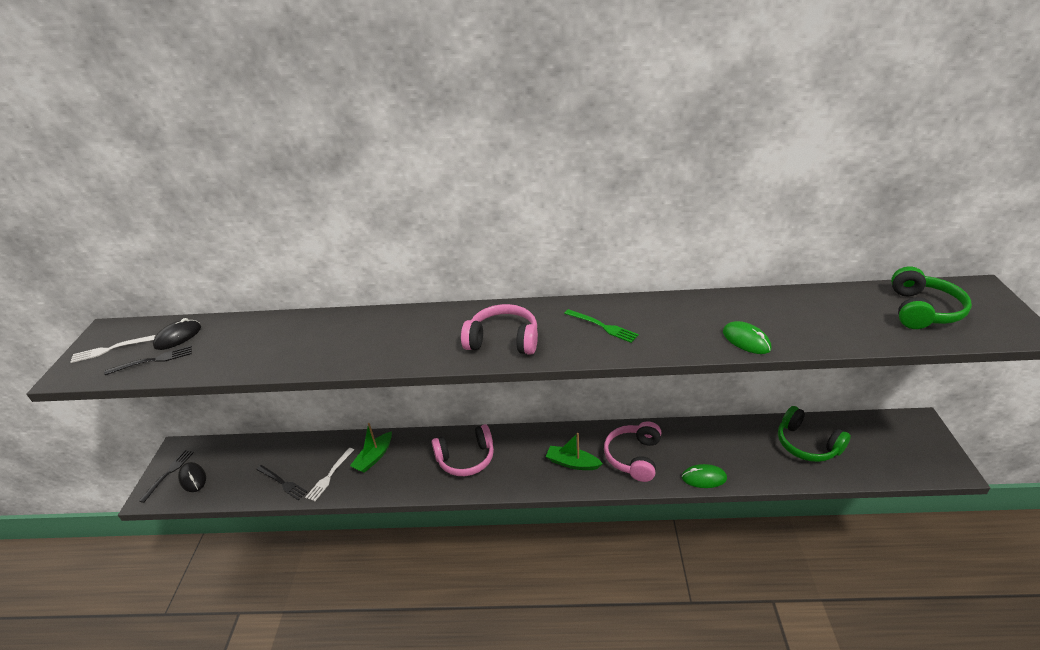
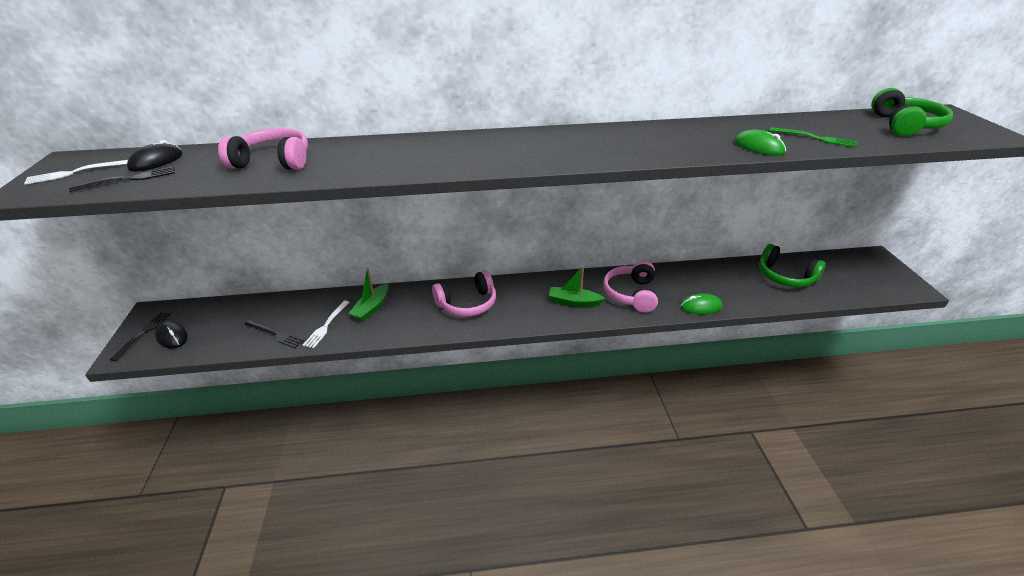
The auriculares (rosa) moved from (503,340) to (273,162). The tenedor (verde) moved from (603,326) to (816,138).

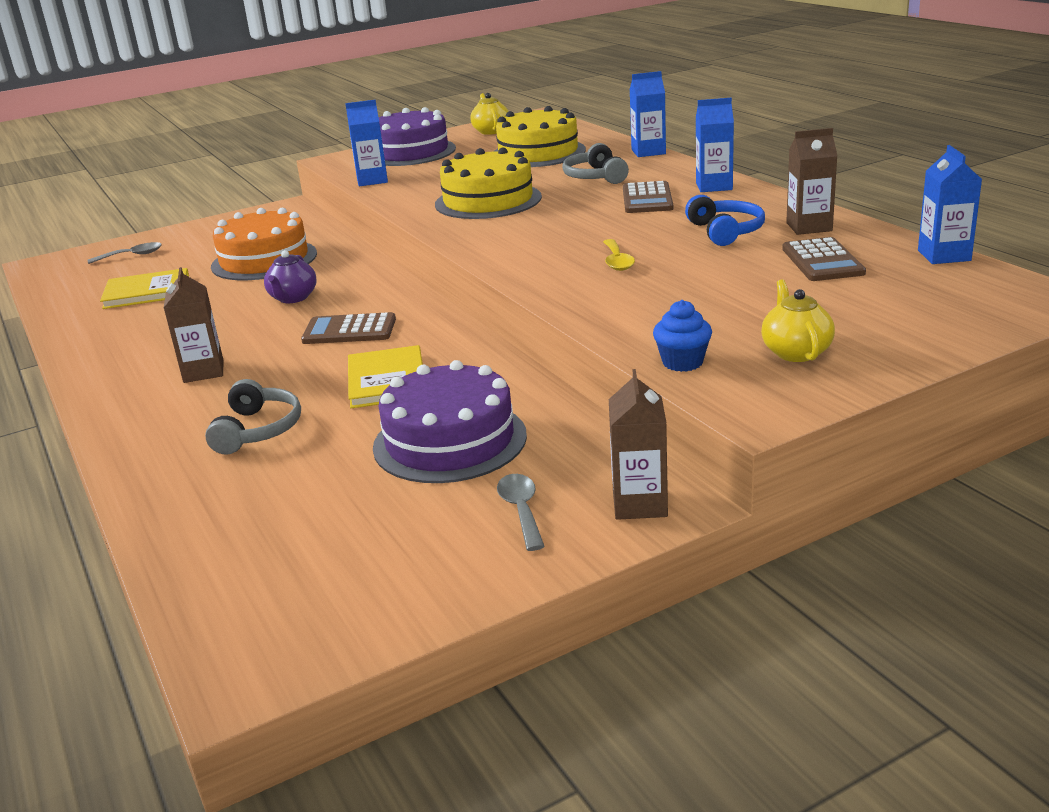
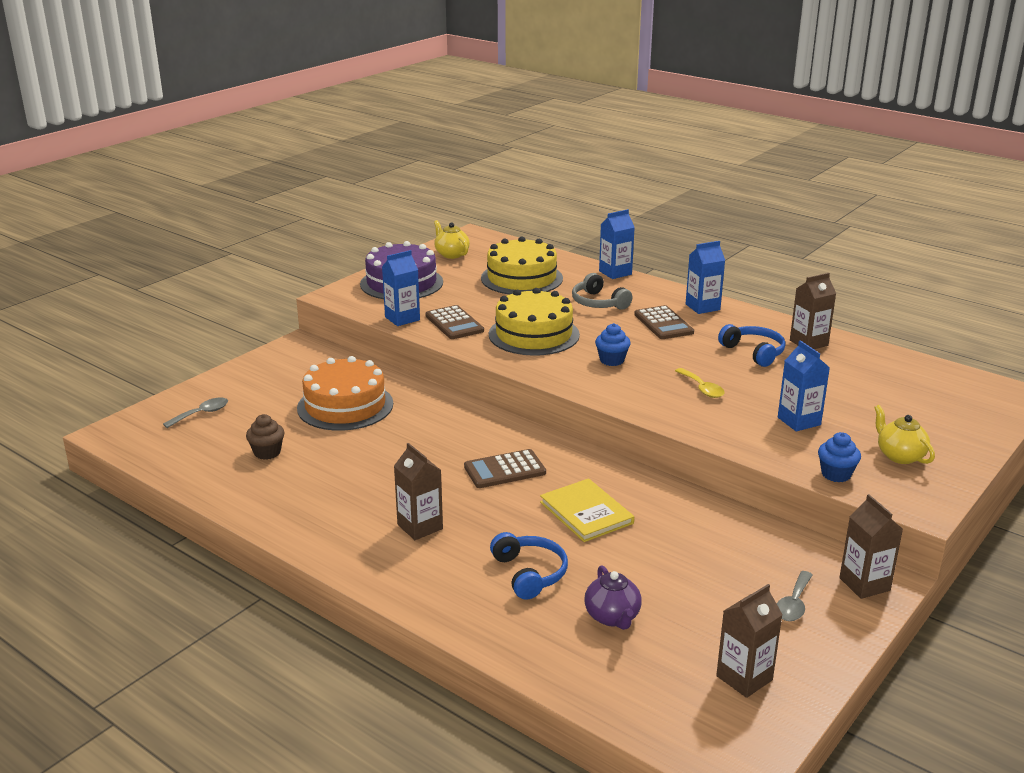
The tarta (morado) at (450,441) disappeared. The magdalena (azul) at (612,360) appeared. The cartón de leche (marrón) at (744,678) appeared. The tetera (morado) moved from (293,298) to (612,617). The calculadora (marrón) moved from (822,261) to (454,323). The cartón de leche (azul) moved from (944,255) to (799,421). The libro (amarillo) at (147,292) was replaced by the magdalena (marrón) at (267,452). The auriculares (gris) at (257,430) became the auriculares (azul) at (529,573). The cuchara (gris) at (521,510) turned 120 degrees counterclockwise.

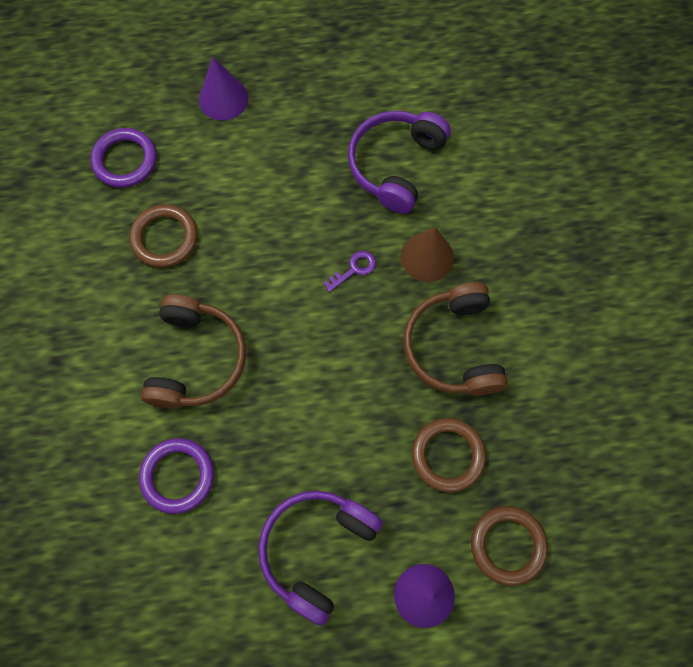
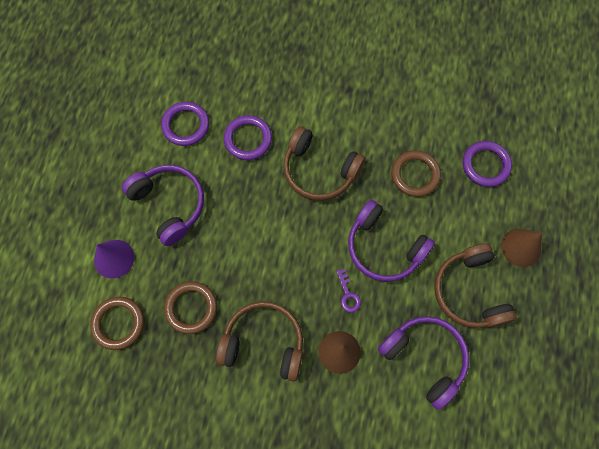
The anillo (morado) at (186,125) appeared. The auriculares (morado) at (384,247) appeared. The auriculares (marrón) at (470,291) appeared. The cono (morado) at (223,99) became the cono (marrón) at (521,247).

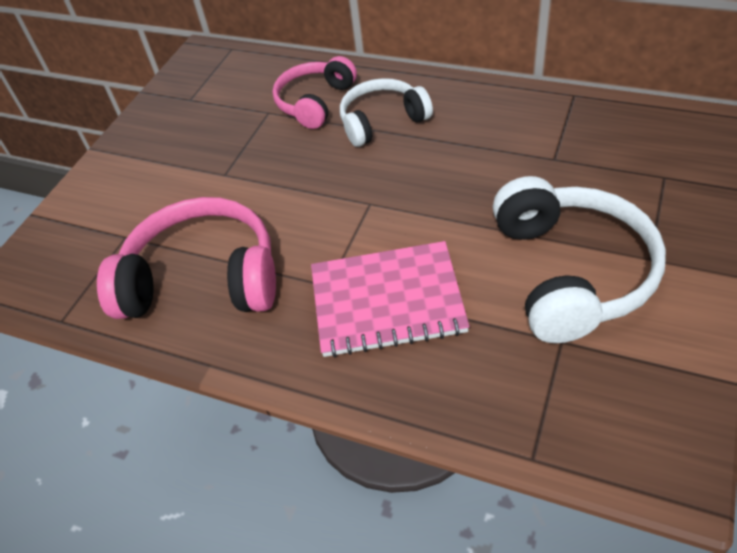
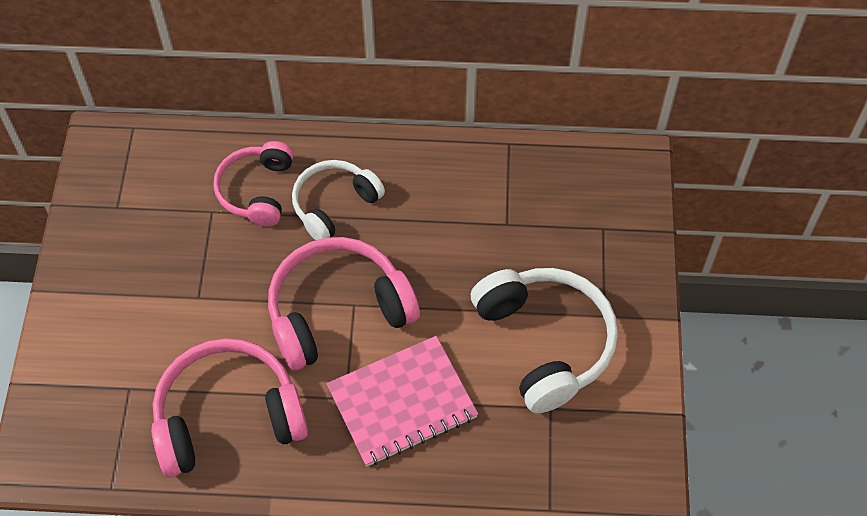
The auriculares (rosa) at (337,311) appeared.

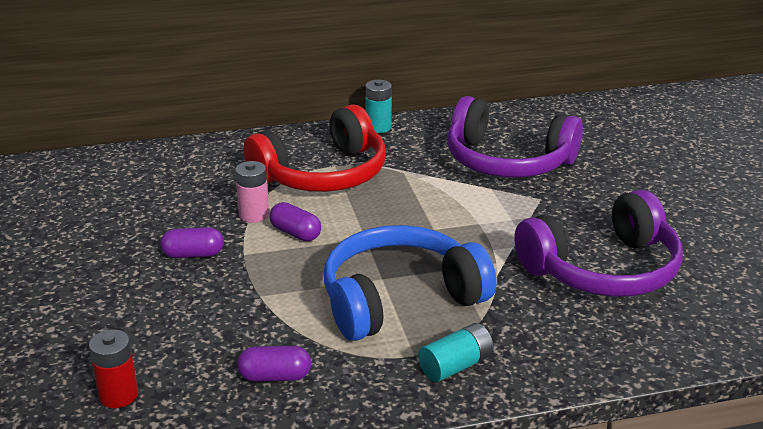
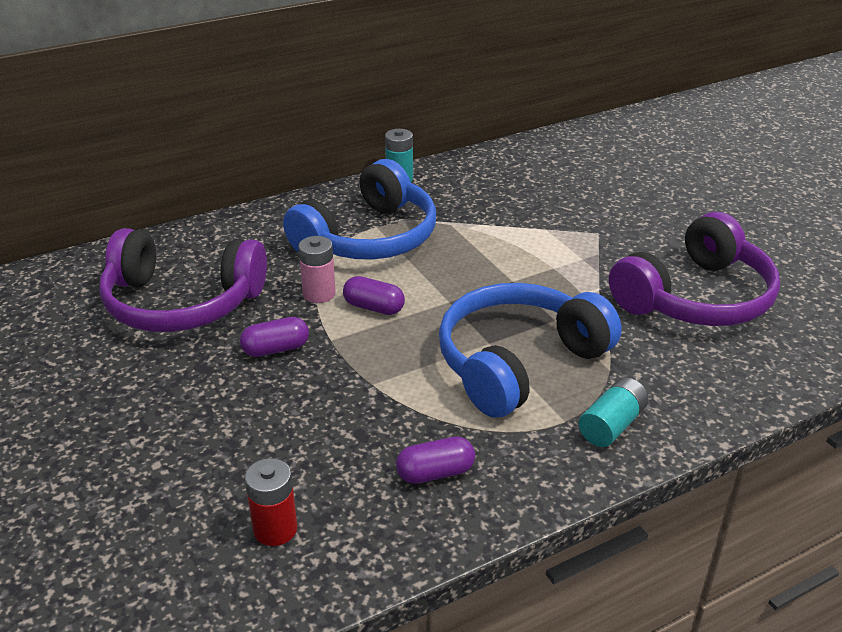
The auriculares (morado) moved from (507,161) to (181,302). The auriculares (rojo) at (323,174) became the auriculares (azul) at (368,238).

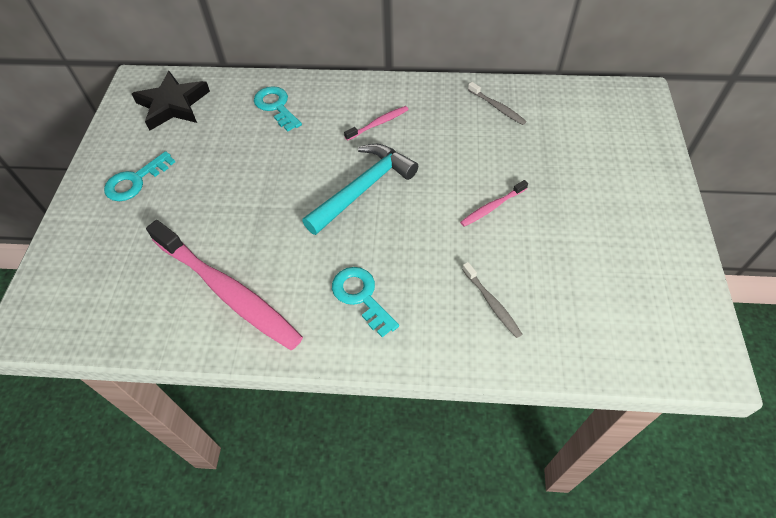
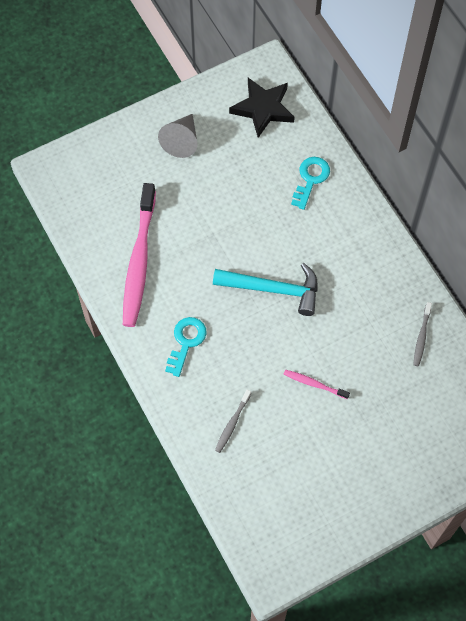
The cepillo de dientes (rosa) at (378,123) disappeared. The llave (turquesa) at (135,181) was replaced by the cono (gris) at (182,141).

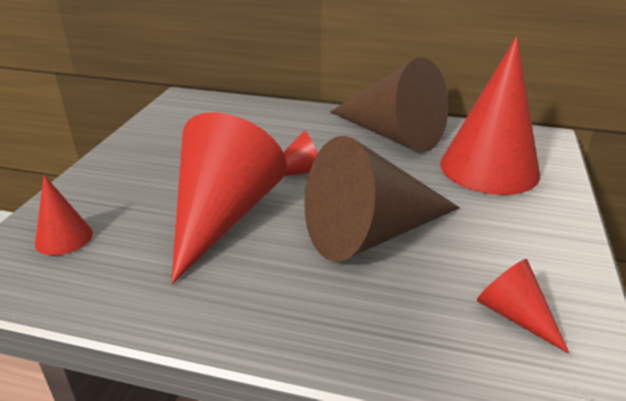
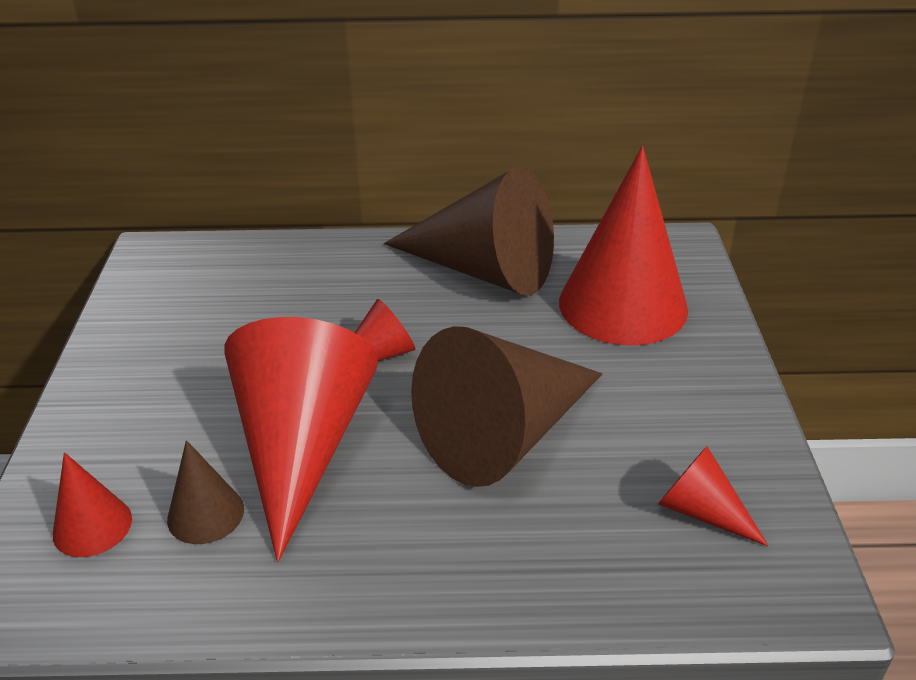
The cono (marrón) at (205,514) appeared.

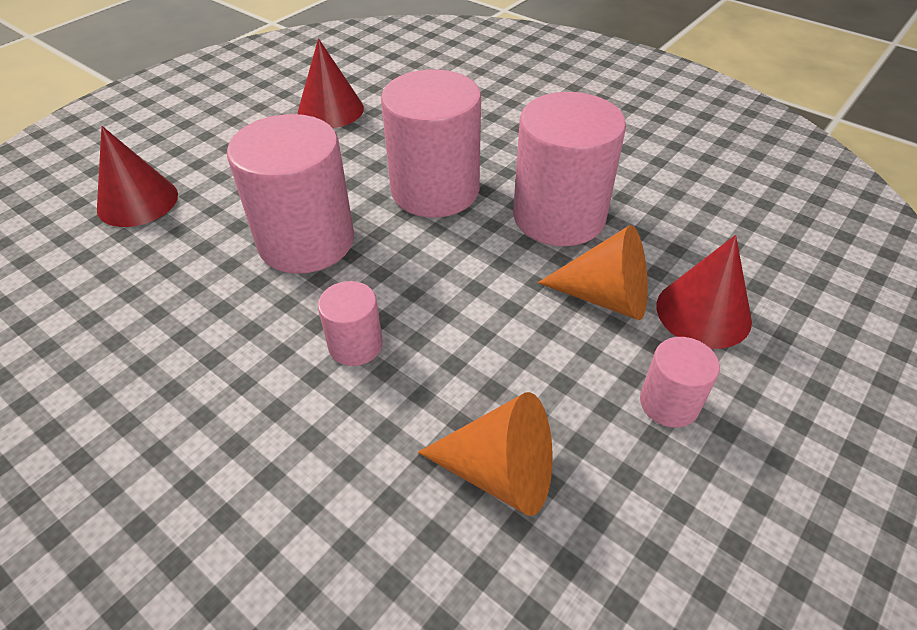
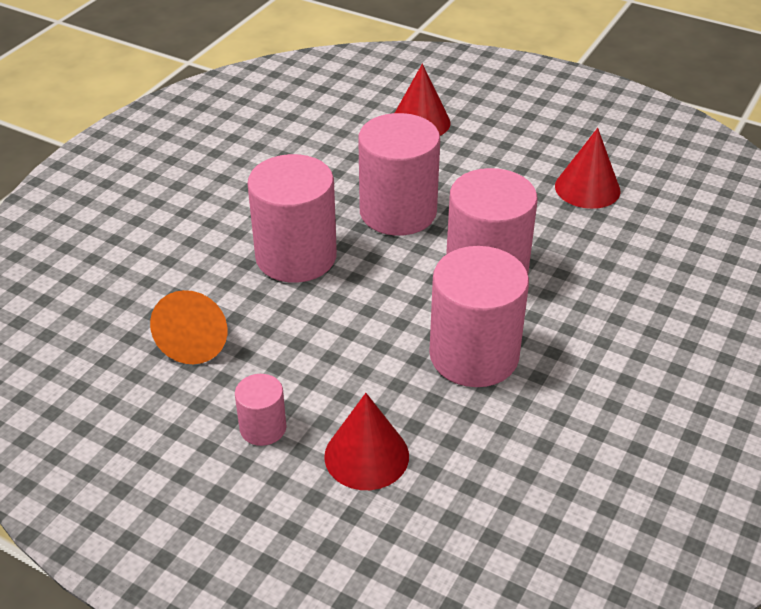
The cono (naranja) at (605,297) disappeared. The cilindro (rosa) at (355,345) changed to 2.05 times the size.

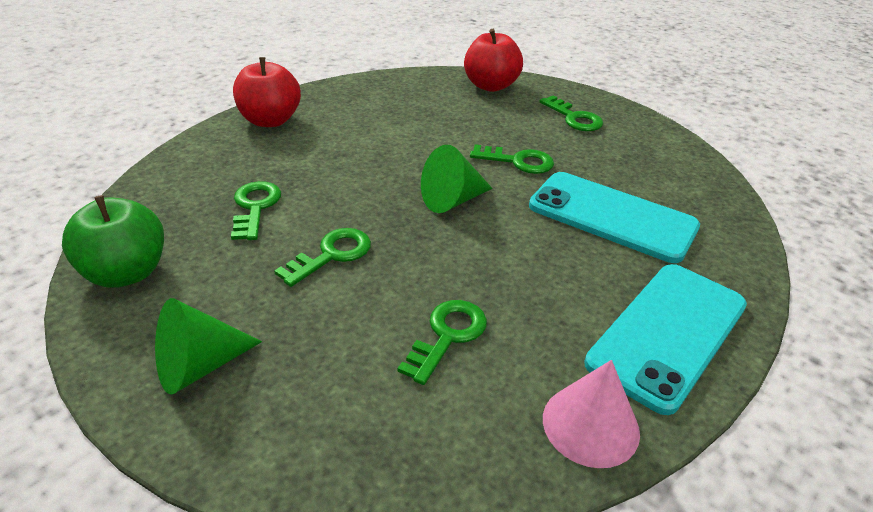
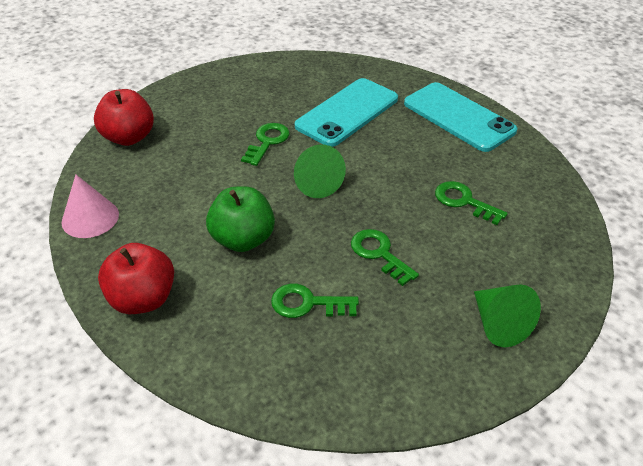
The llave (verde) at (574,118) disappeared. The manzana (verde) moved from (126,273) to (243,239). The cono (rosa) moved from (590,425) to (90,218).

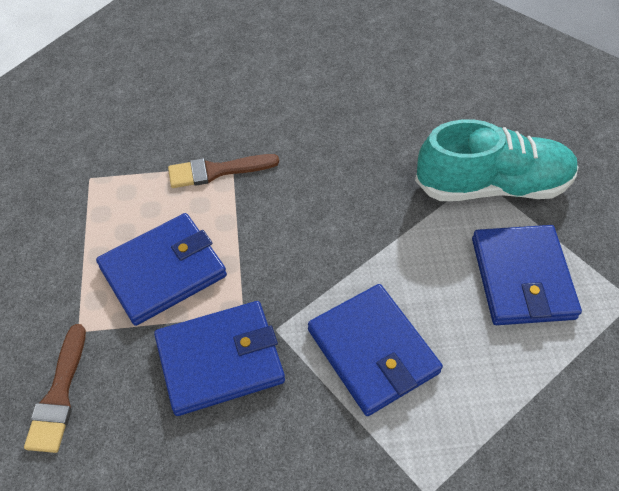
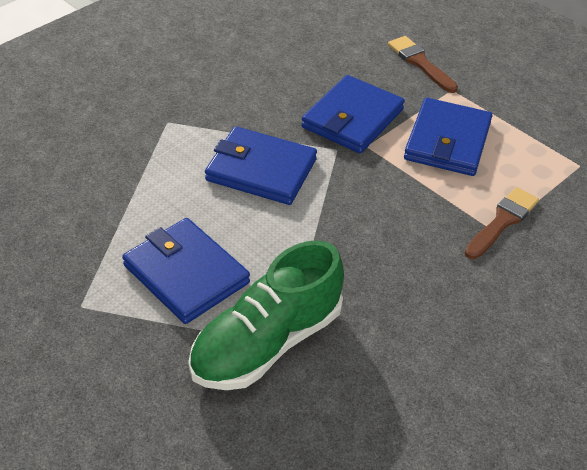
The zapato (turquesa) at (492,185) became the zapato (verde) at (266,343).

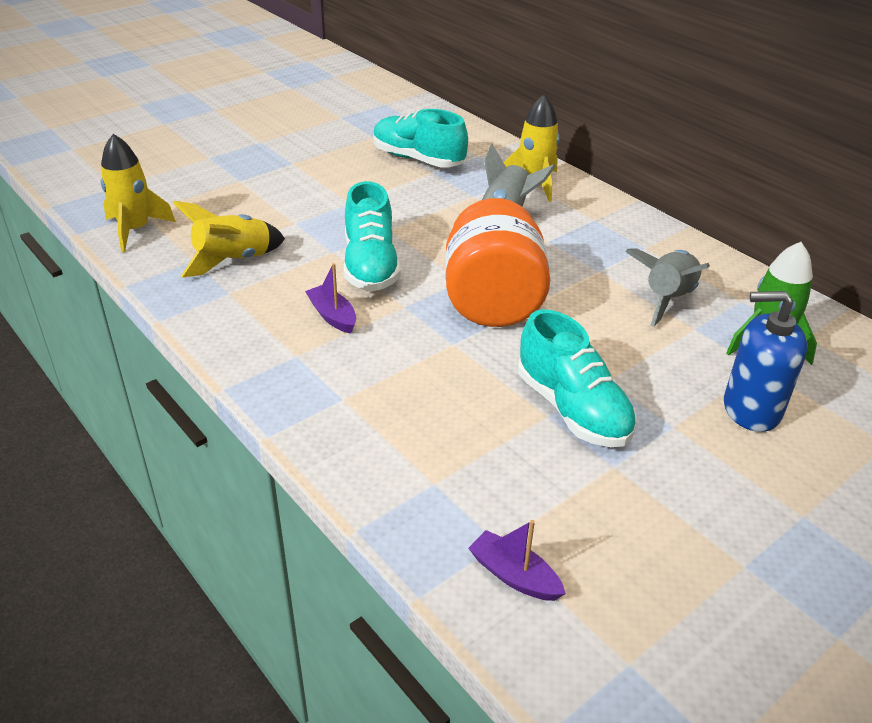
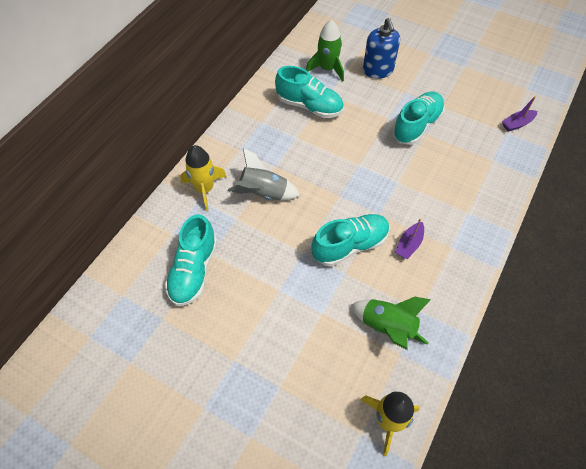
The tarro (naranja) at (492,302) disappeared. The cohete (gris) at (667,299) was replaced by the zapato (turquesa) at (309,106). The cohete (amarillo) at (233,261) became the cohete (verde) at (387,327). The barco (morado) at (514,575) turned 45 degrees clockwise.

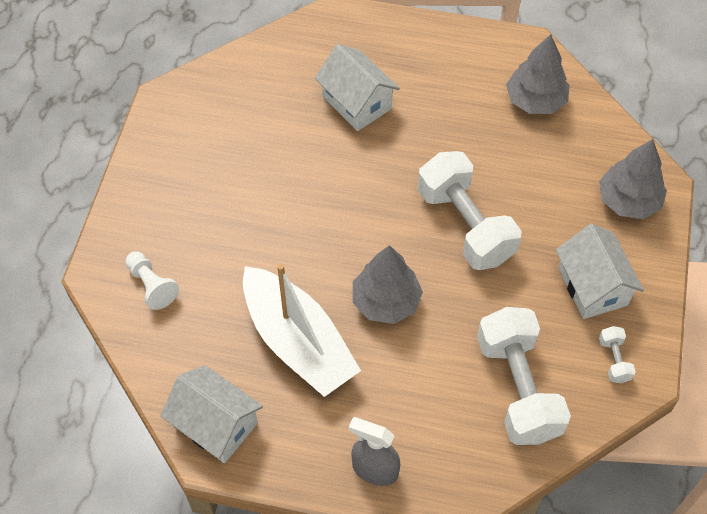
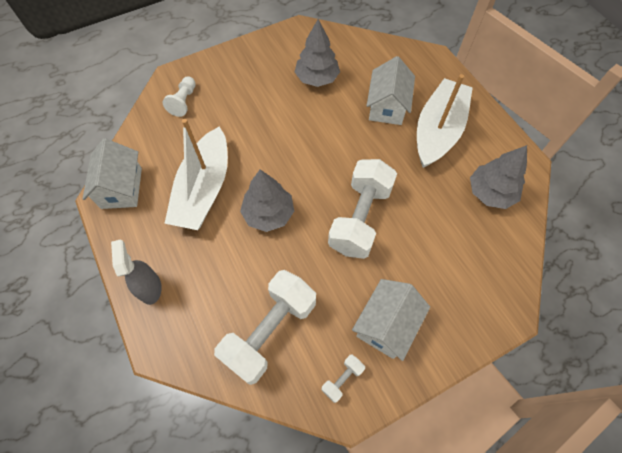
The barco (blanco) at (438,131) appeared. The árbol (gris) moved from (628,201) to (317,78).

